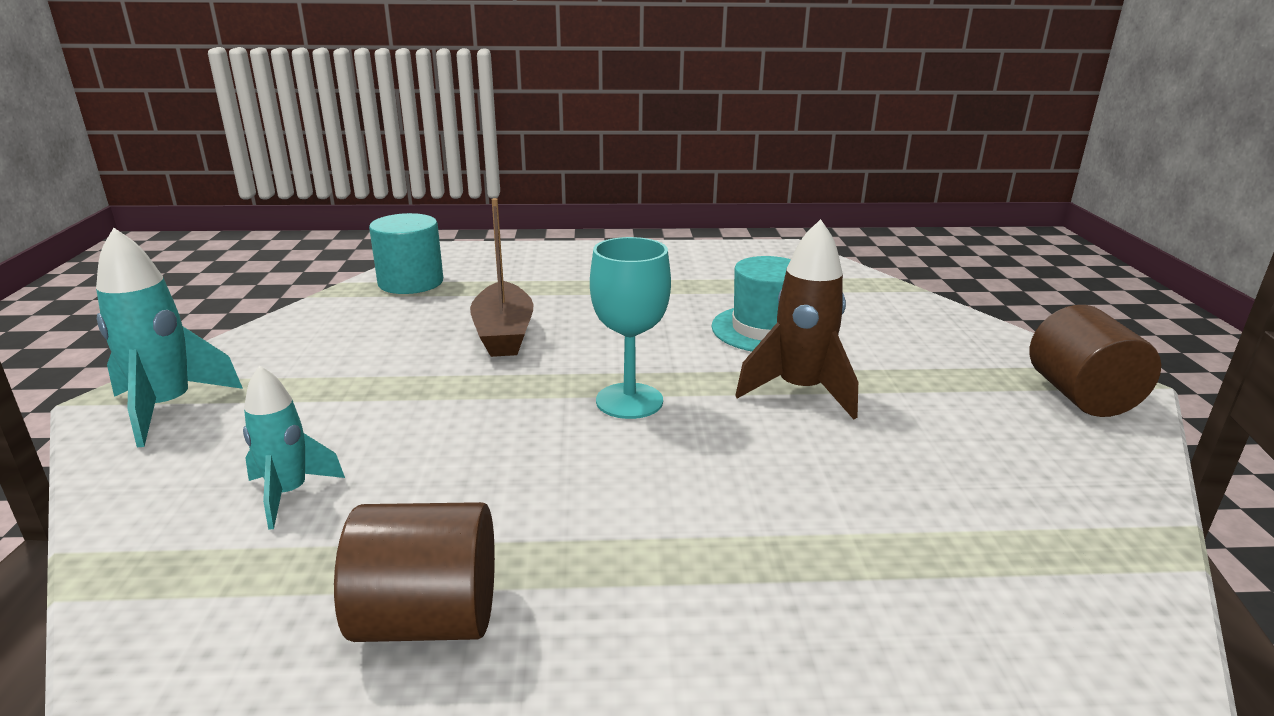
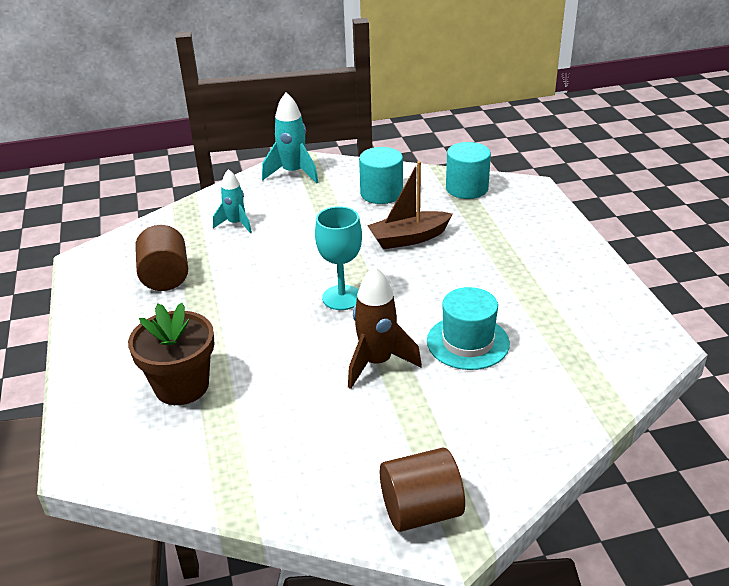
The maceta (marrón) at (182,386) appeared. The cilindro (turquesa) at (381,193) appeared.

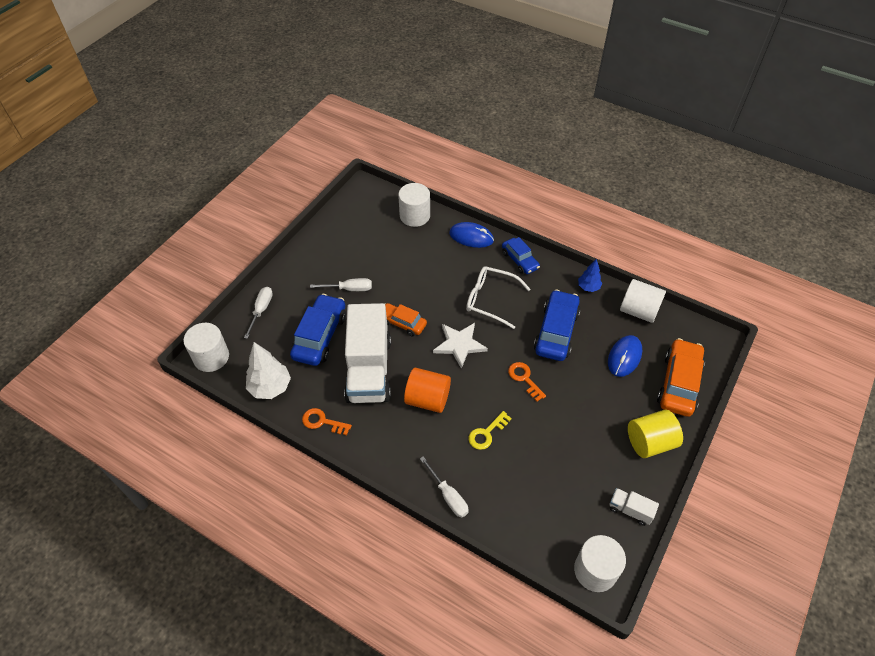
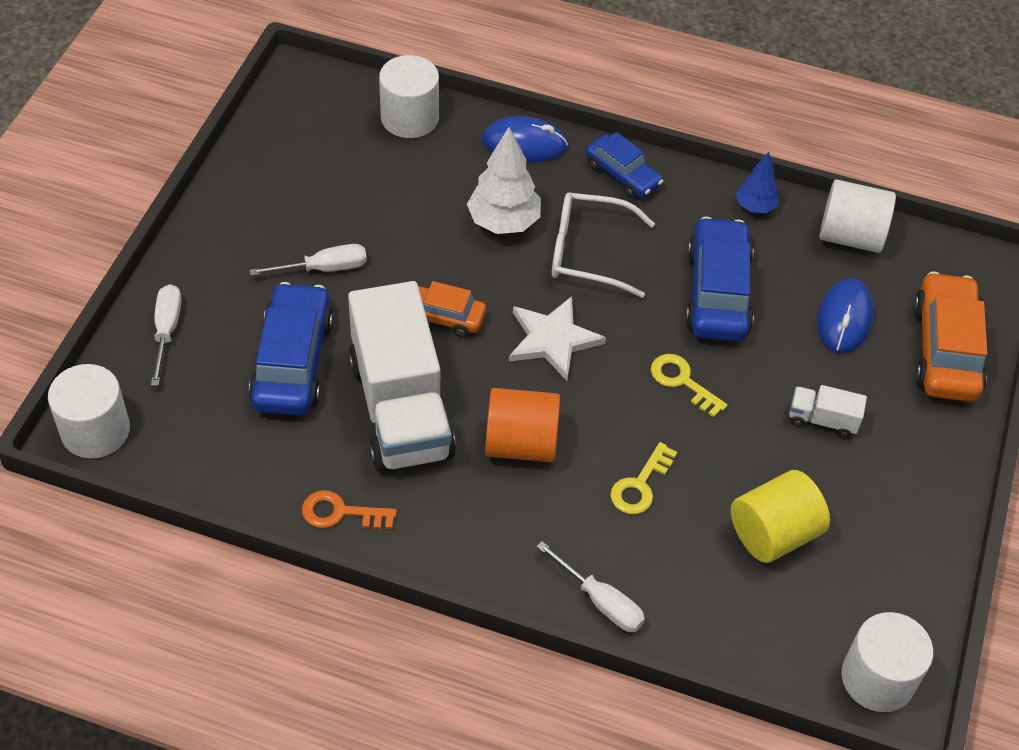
The árbol (blanco) moved from (270,387) to (503,222). The camión (blanco) moved from (630,510) to (822,420). The cilindro (amarillo) moved from (650,442) to (773,533). The llave (naranja) at (524,379) became the llave (amarillo) at (682,382).

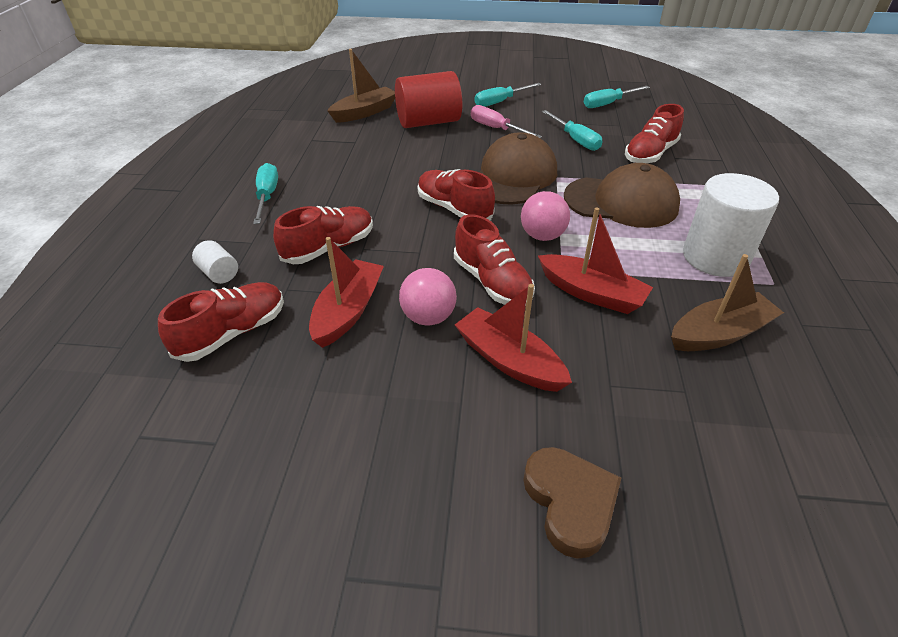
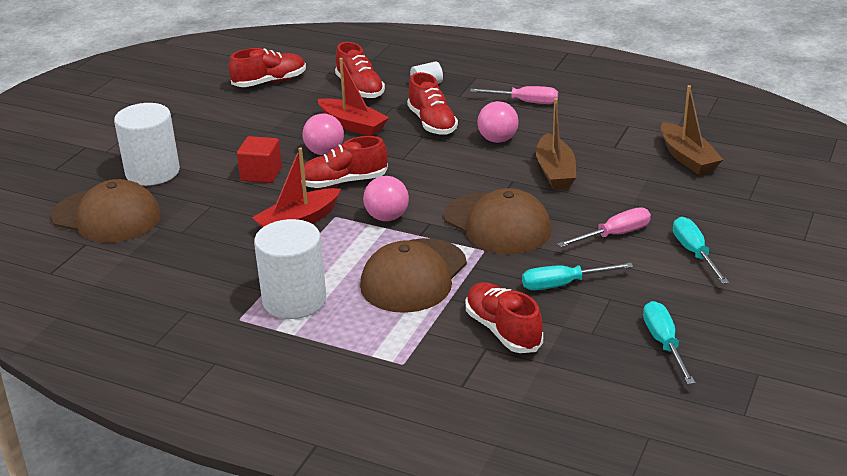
The cilindro (rojo) at (428,122) disappeared. The gorra (marrón) at (106,216) appeared. The pelota (rosa) at (497,140) appeared. The zapato (rojo) moved from (454,209) to (269,82). The barco (marrón) moved from (719,334) to (555,172). The barco (rojo) at (509,360) was replaced by the cubo (rojo) at (261,174). The corazón (marrón) at (570,502) was replaced by the cilindro (blanco) at (152,172). The destornillador (turquesa) at (267,196) became the destornillador (rosa) at (524,102).

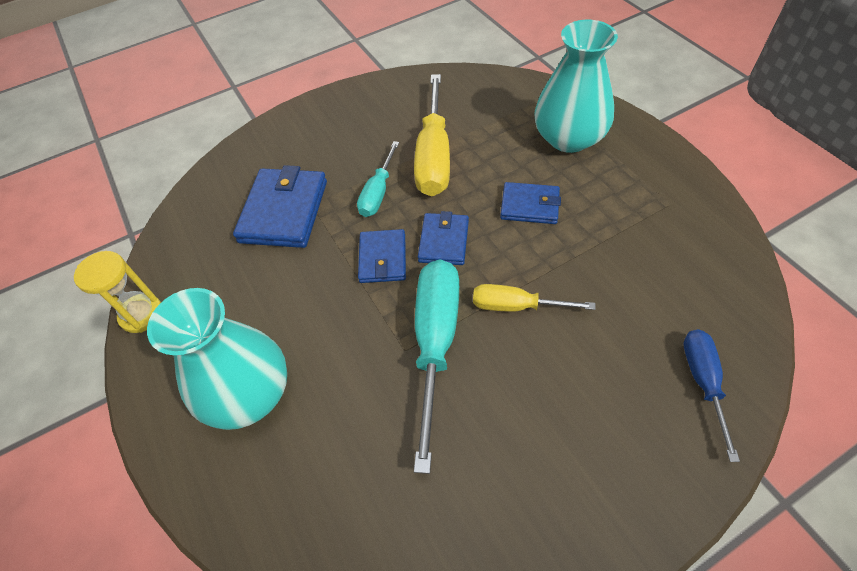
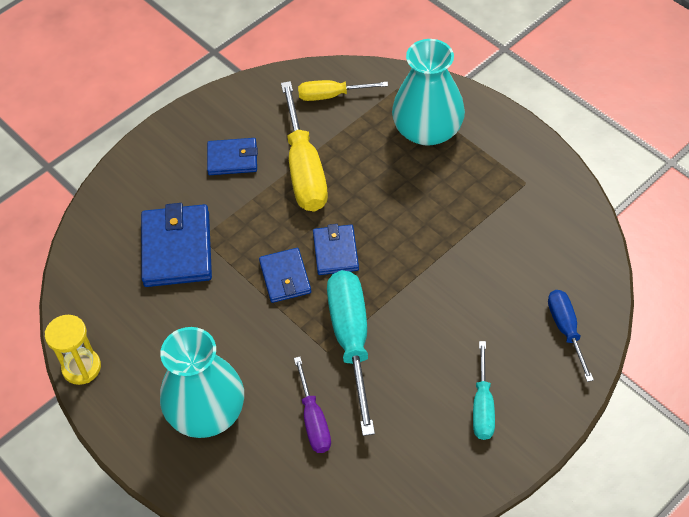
The destornillador (morado) at (314,420) appeared. The destornillador (turquesa) moved from (378,193) to (482,406). The destornillador (amarillo) moved from (515,306) to (331,95). The cartera (azul) moved from (529,206) to (232,159).

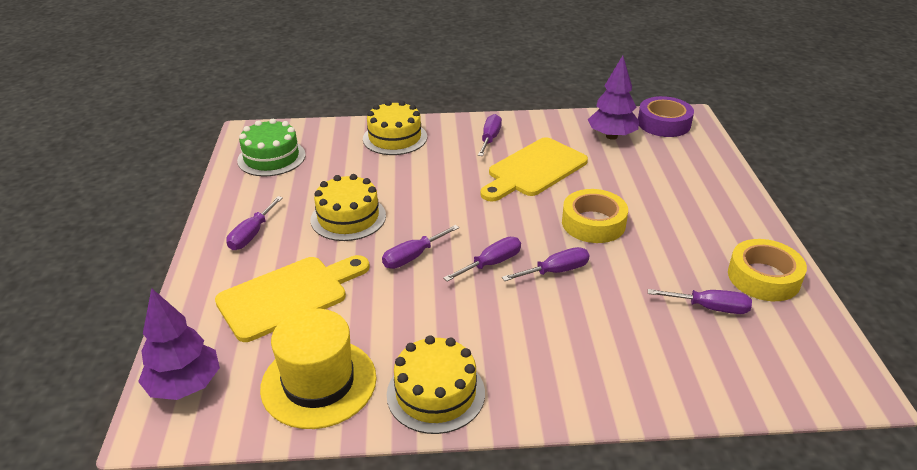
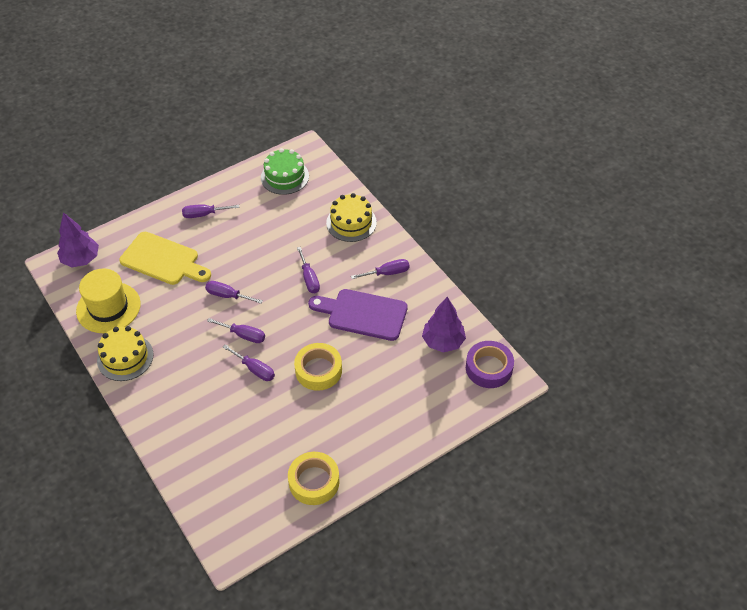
The tarta (amarillo) at (348,217) disappeared. The destornillador (morado) moved from (710,308) to (309,279). The tabla de cortar (amarillo) at (534,170) became the tabla de cortar (morado) at (363,314).

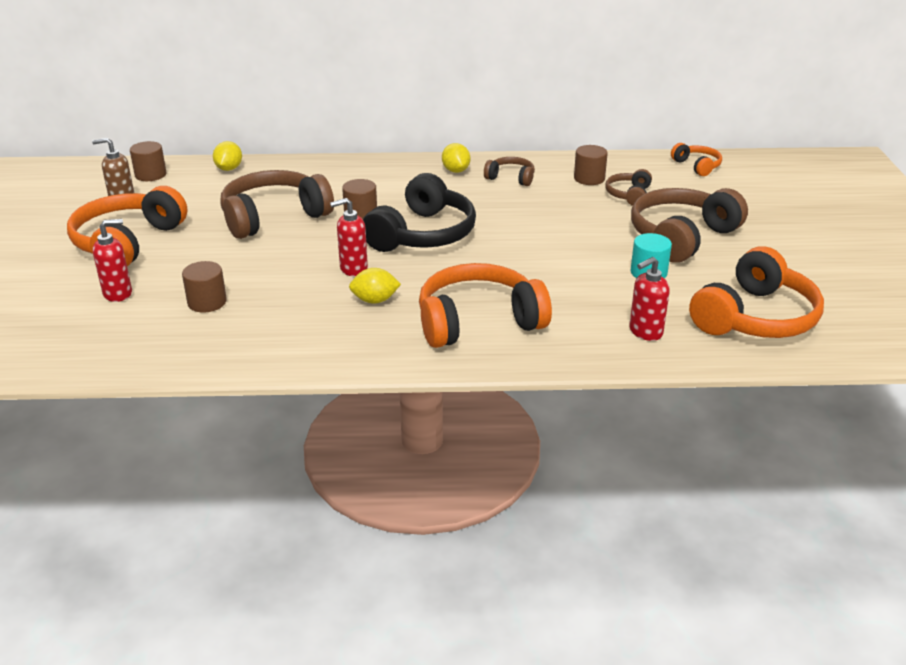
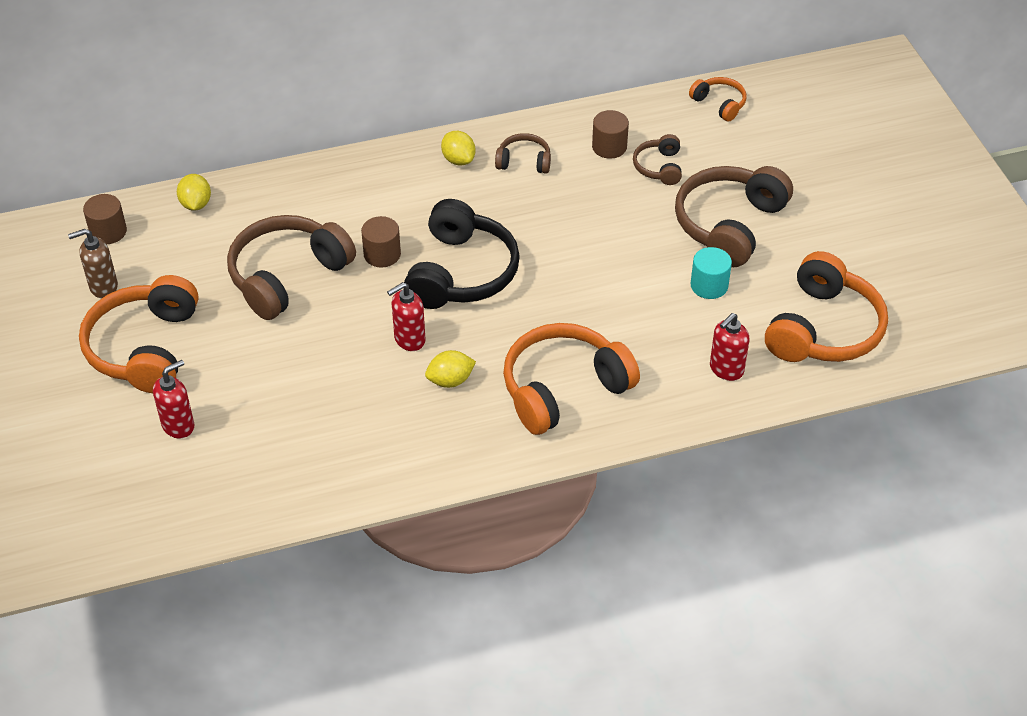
The cilindro (marrón) at (207,302) disappeared.

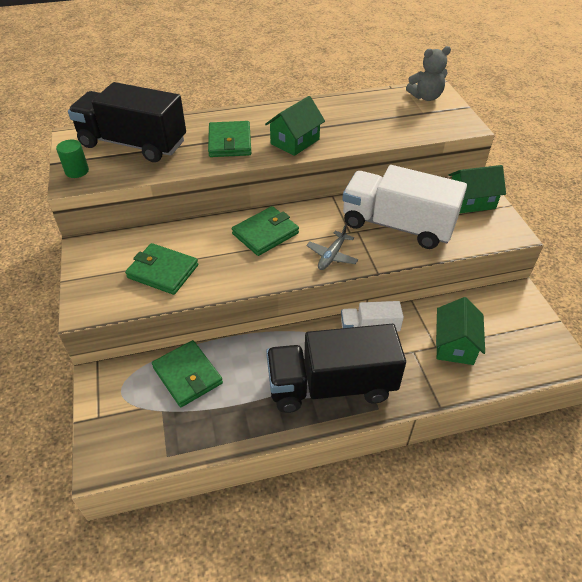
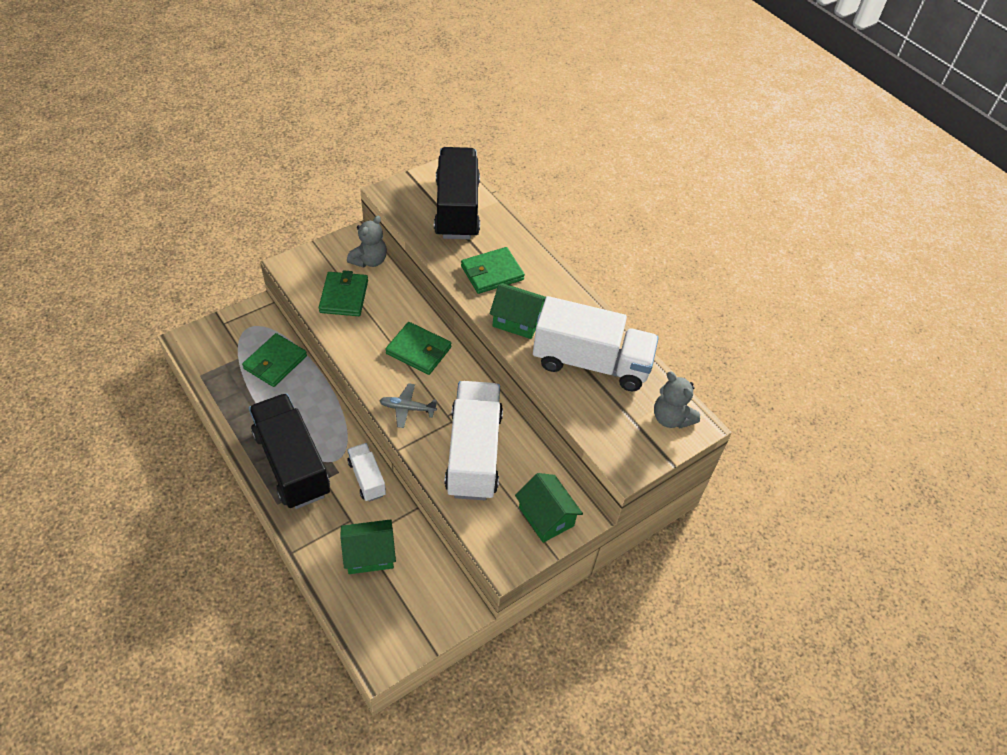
The cilindro (verde) at (77,171) disappeared. The osito (gris) at (369,260) appeared. The camión (blanco) at (591,363) appeared.

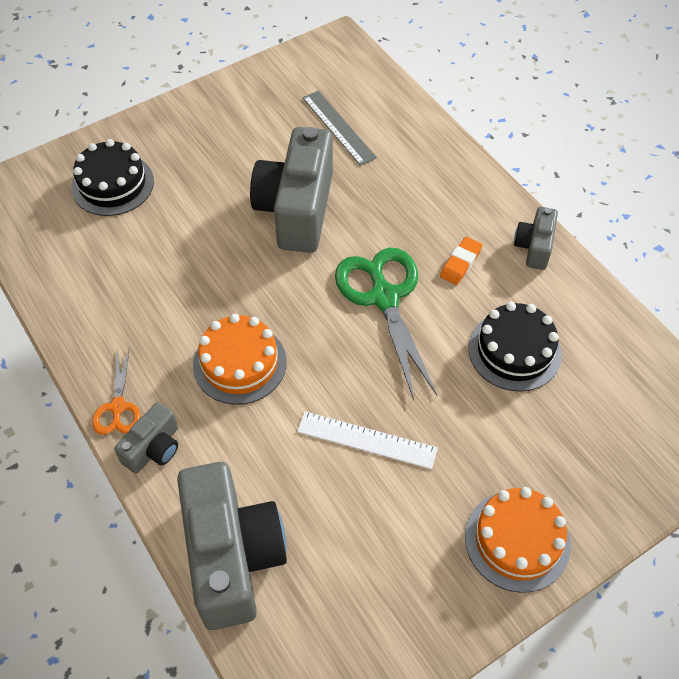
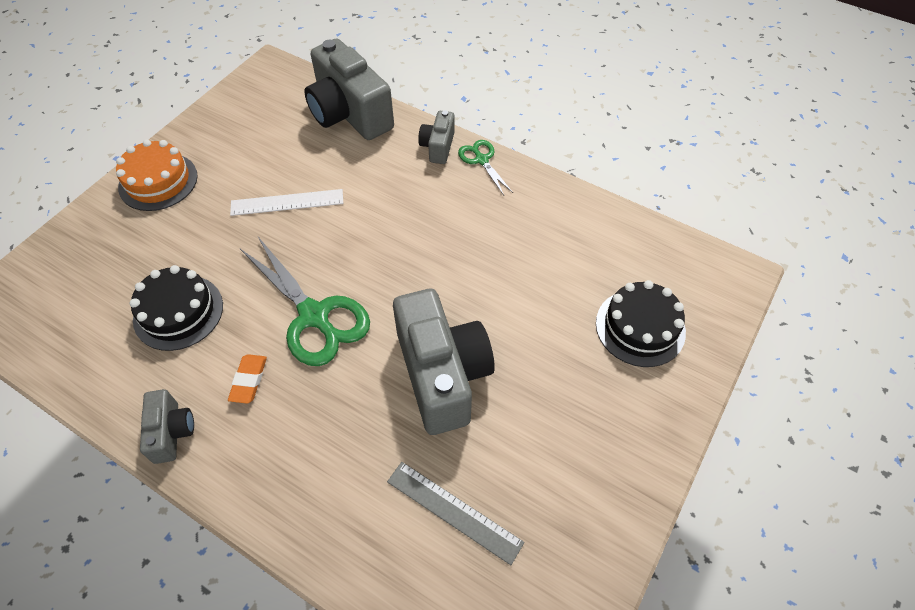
The tarta (naranja) at (239,363) disappeared. The tijeras (naranja) at (118,407) became the tijeras (verde) at (481,160).

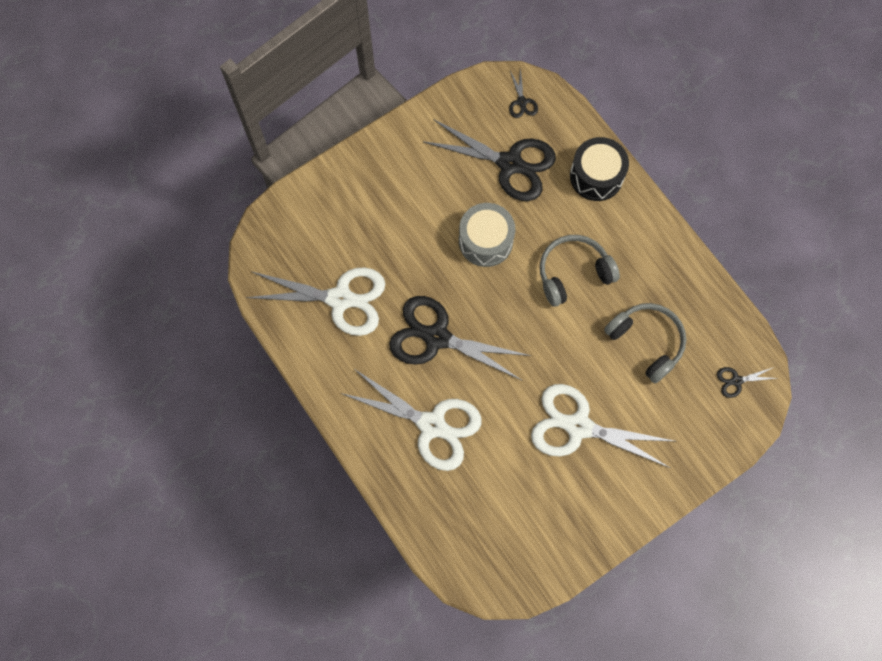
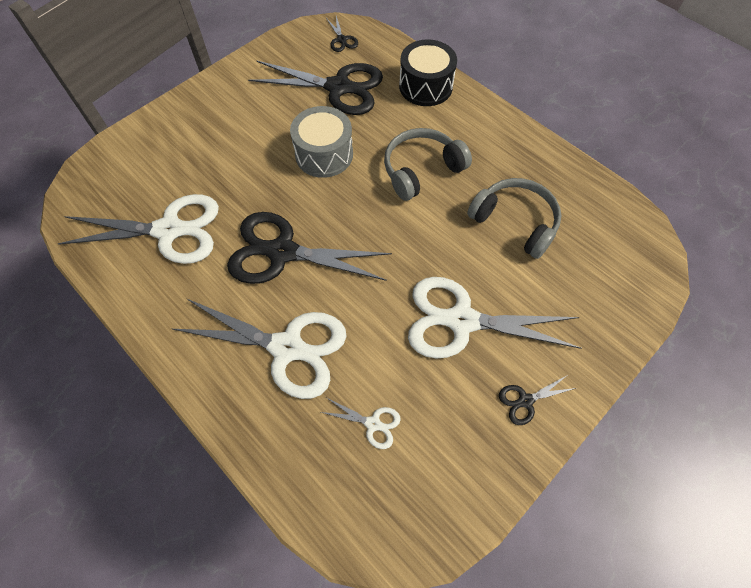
The tijeras (blanco) at (373,424) appeared. The tijeras (negro) moved from (736,381) to (525,401).

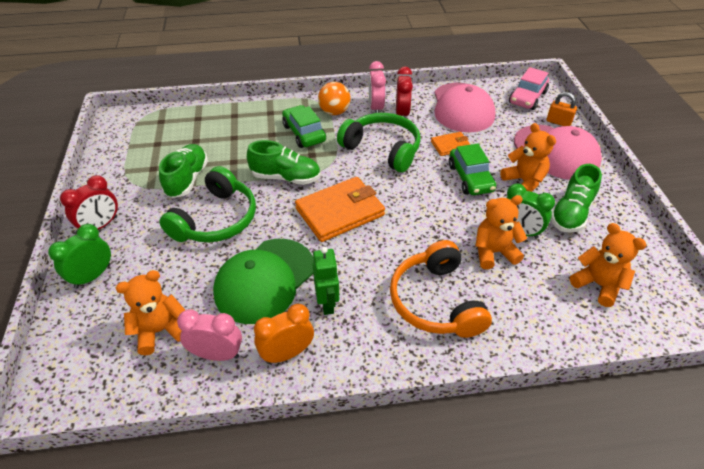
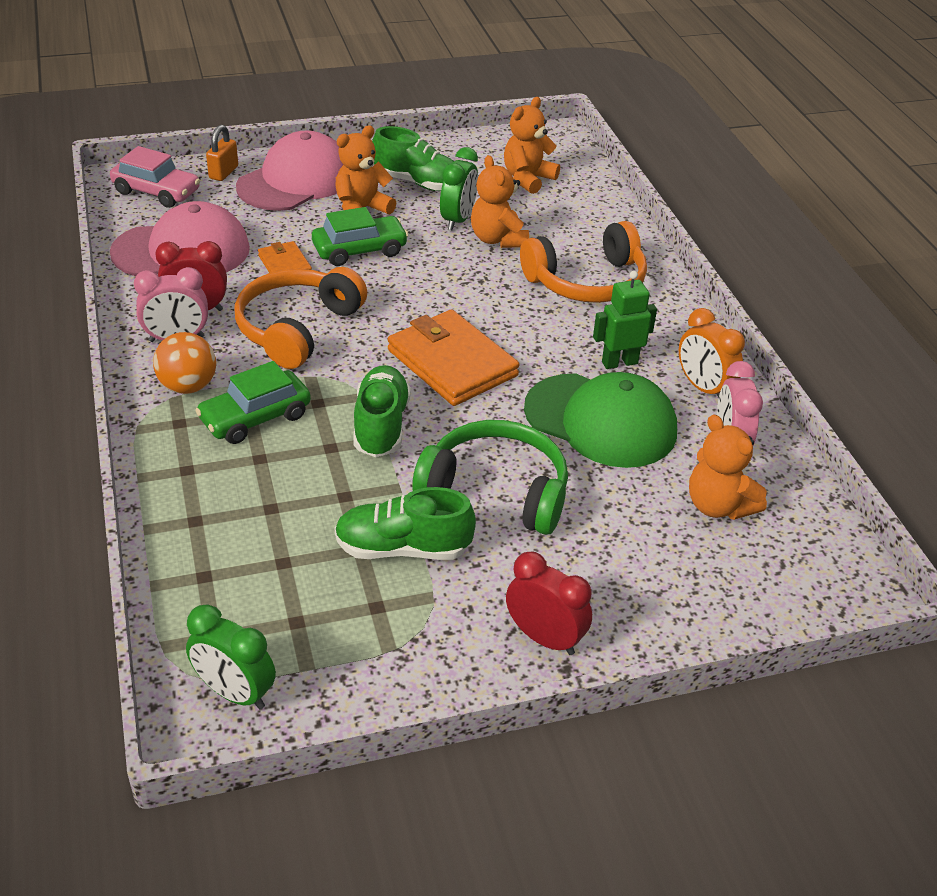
The despertador (verde) moved from (92,276) to (234,693). The auriculares (verde) at (382,149) became the auriculares (naranja) at (297,328).

